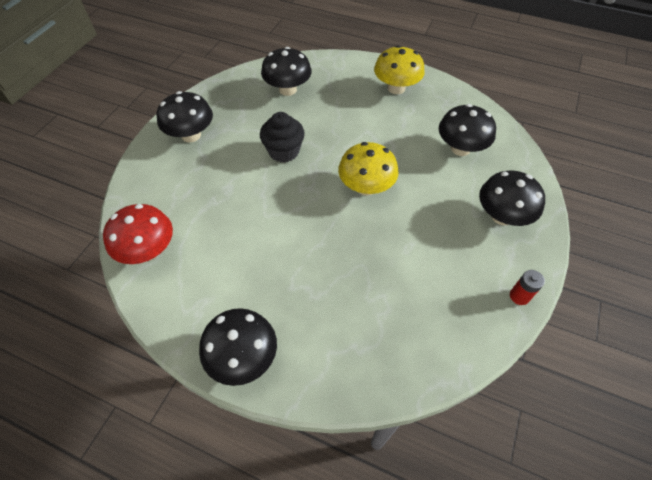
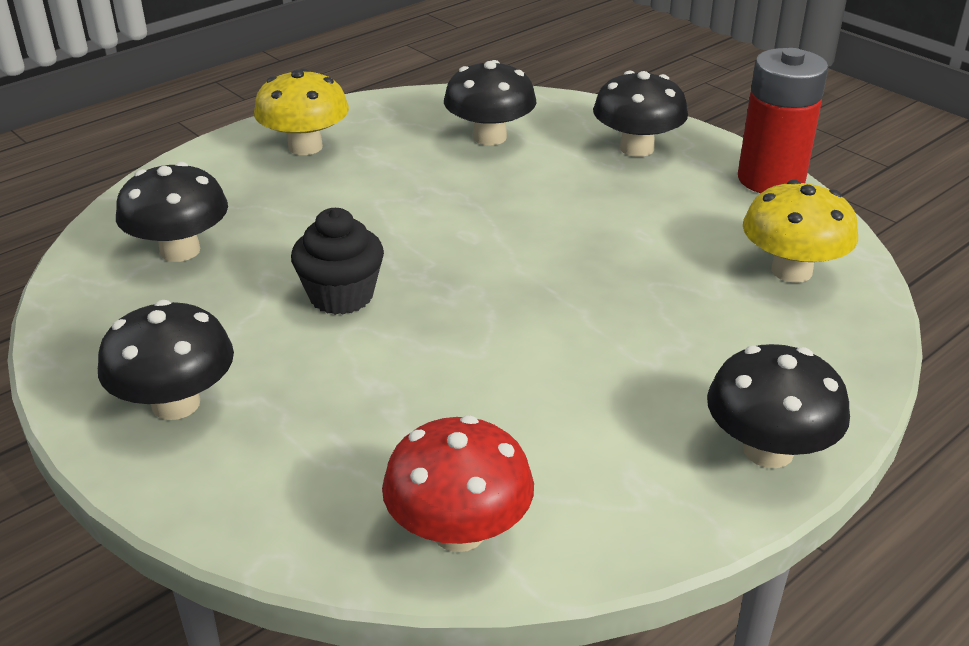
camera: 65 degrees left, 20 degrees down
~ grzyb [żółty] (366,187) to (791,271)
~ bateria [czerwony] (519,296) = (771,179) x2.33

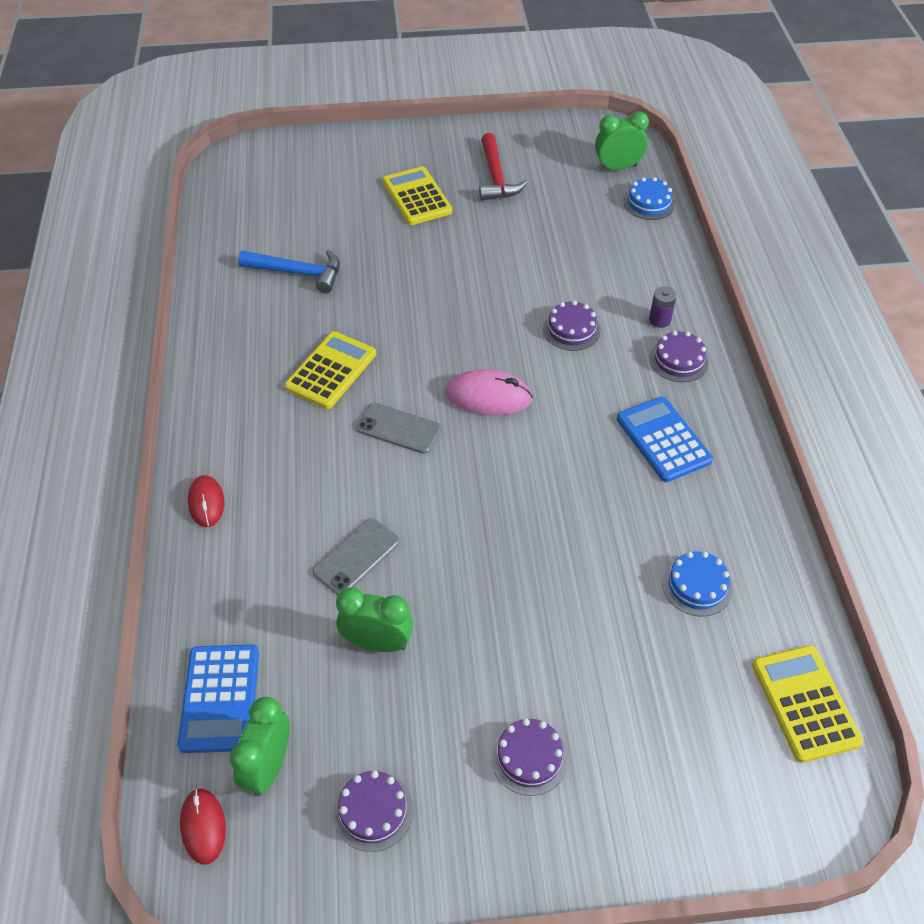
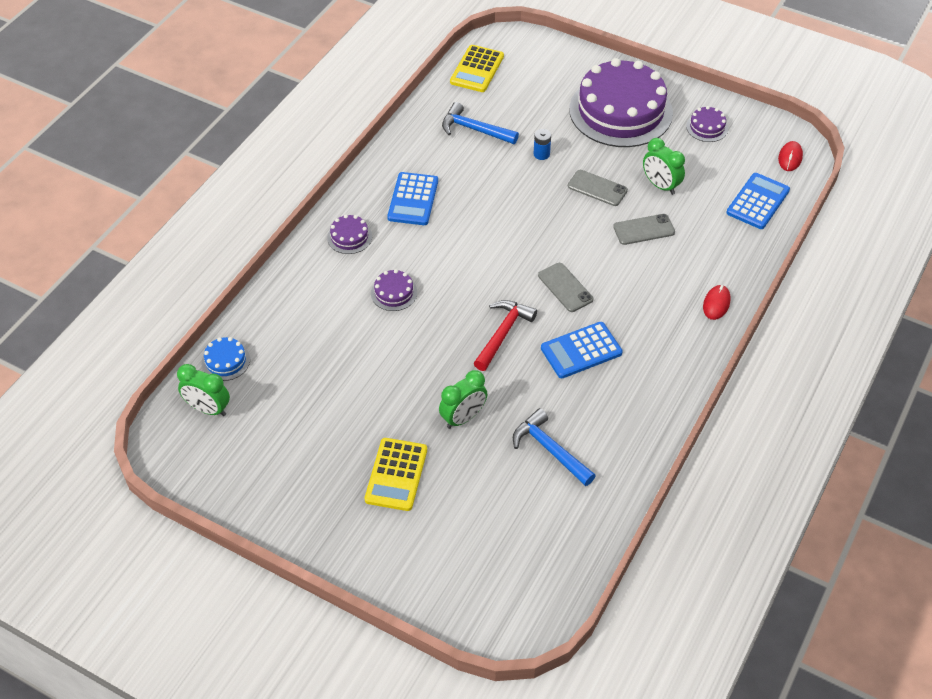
camera: 145 degrees left, 0 degrees up
~ młotek [czerwony] (496,177) to (503,334)
- bateria [fioletowy] (659,320)
~ kalkulator [żółty] (331,371) to kalkulator [niebieski] (581,351)
- myszka [różowy] (488,396)
~ tort [niebieski] (697,585) to młotek [niebieski] (474,129)
~ budzik [zielony] (268,766) to (463,418)
~ tort [fioletowy] (529,757) = (620,111) x2.49
+ bateria [niebieski] (541,154)
+ telefon [szary] (597,188)

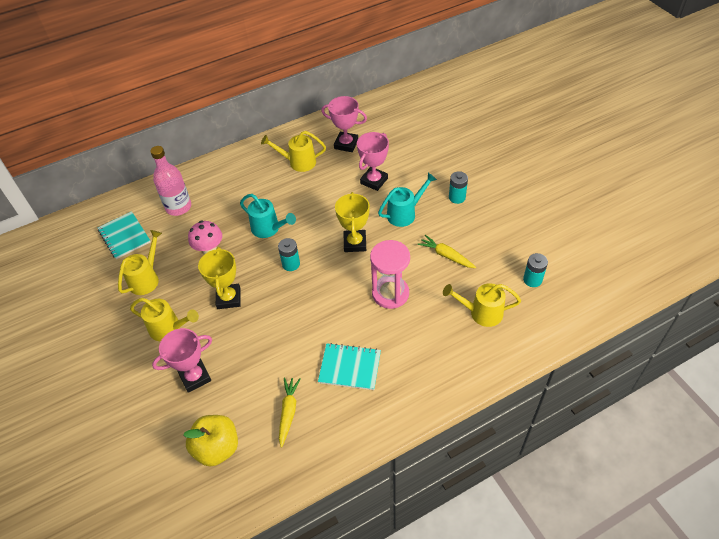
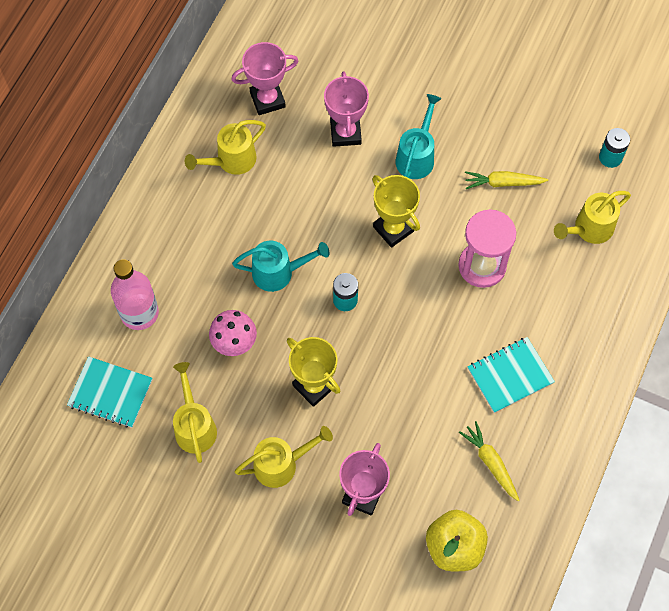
camera: 40 degrees left, 15 degrees up
- bateria [turkusowy] (457,197)

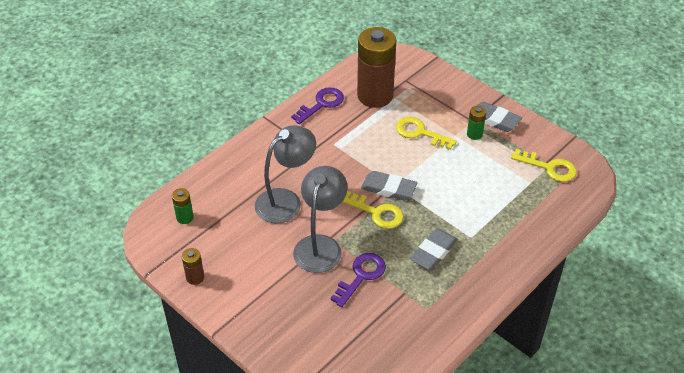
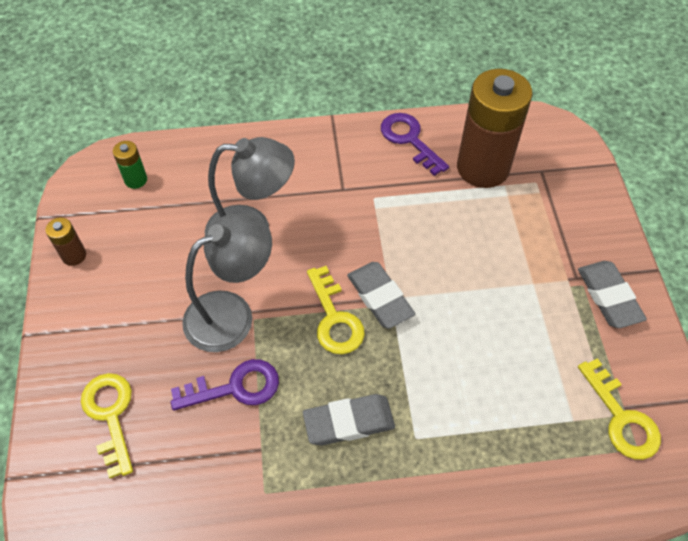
camera: 40 degrees right, 10 degrees up
~ klucz [fioletowy] (321,104) = (409,140) 120 degrees counterclockwise
- bateria [zielony] (474,134)
~ klucz [żółty] (420,133) to (110,415)

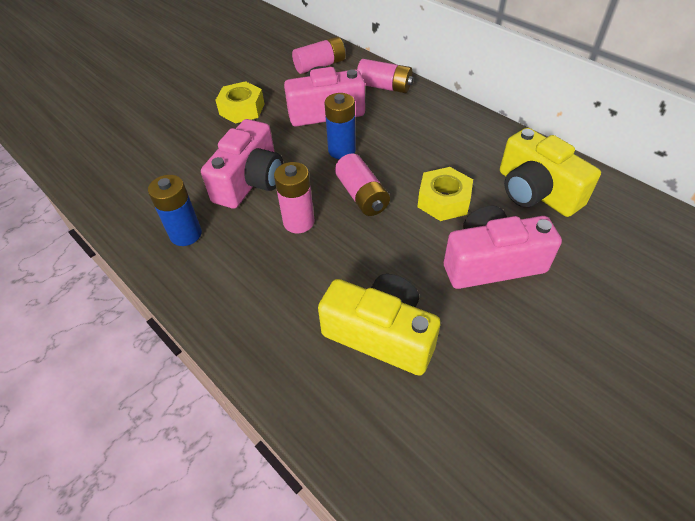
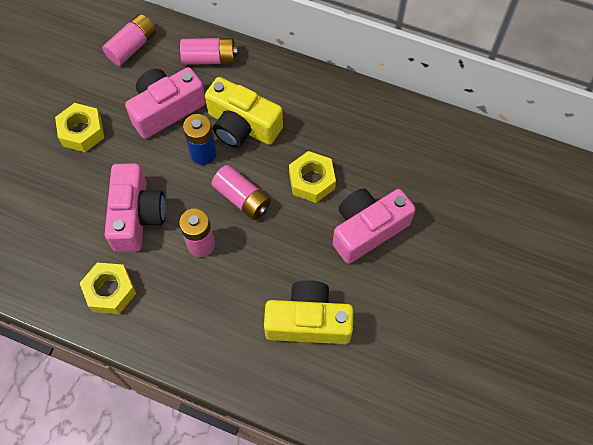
camera: 25 degrees left, 15 degrees up
~ aparat fotograficzny [żółty] (535,192) to (242,126)
~ bateria [niebieski] (186,234) to nakrętka [żółty] (110,291)

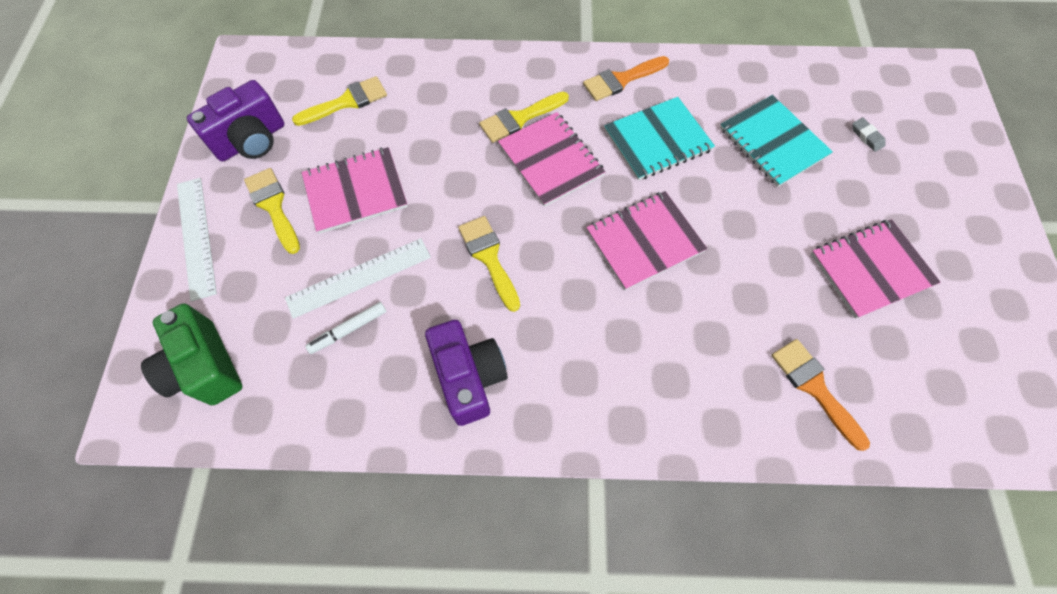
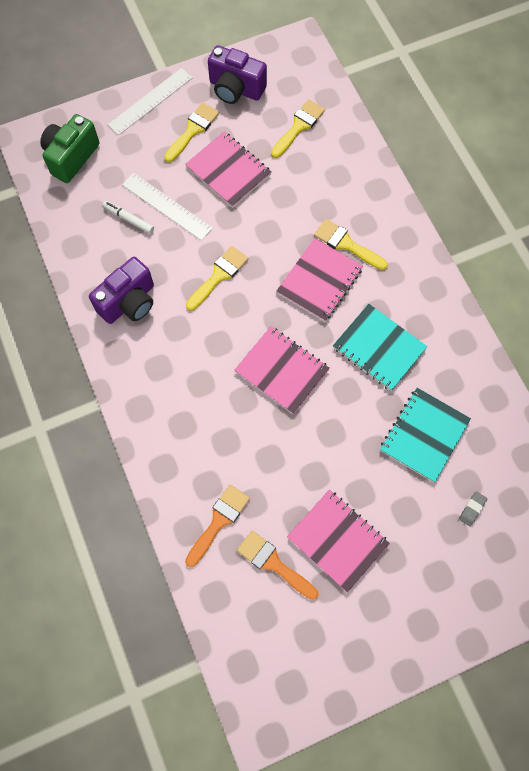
camera: 65 degrees right, 5 degrees up
~ pędzel [pomarańczowy] (621,80) to (273,563)
~ pędzel [żółty] (347,102) = (299,127) 90 degrees counterclockwise

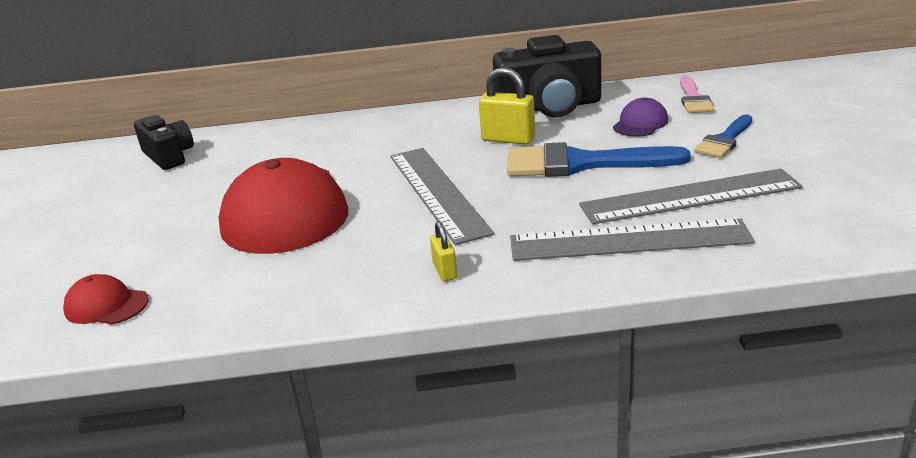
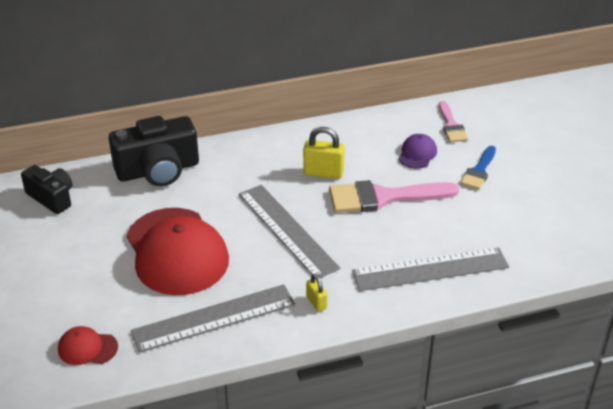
camera: 15 degrees left, 10 degrees up
~ aparat fotograficzny [czarny] (550,107) to (158,170)
~ pędzel [niebieski] (581,163) to pędzel [różowy] (383,197)
~ linijka [szary] (690,196) to (214,318)

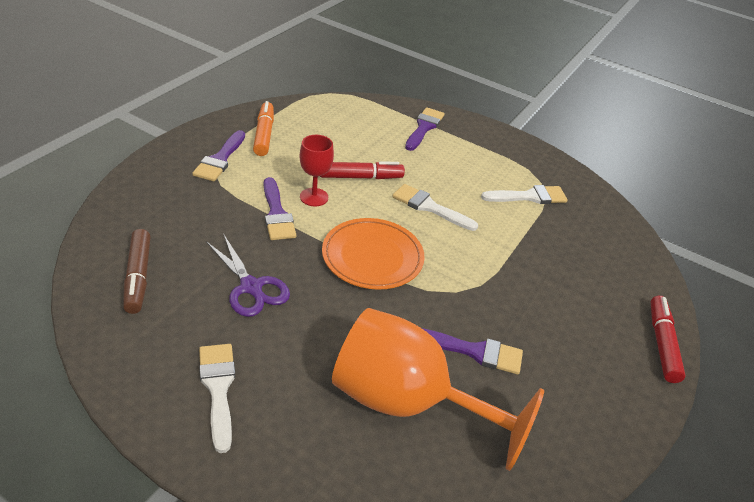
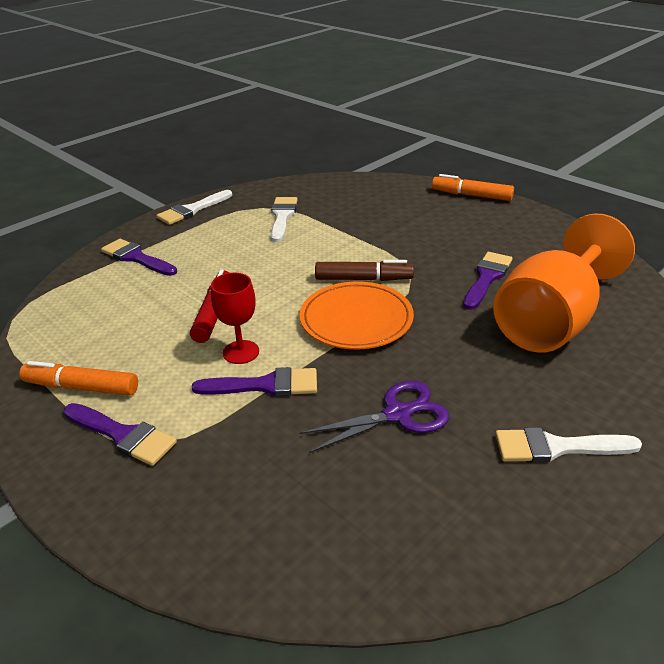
camera: 70 degrees left, 5 degrees down
~ pędzel [biały] (429,207) to (192,210)
~ flamaster [brązowy] (138,277) to (363,279)
~ flamaster [czerwony] (662,344) to flamaster [pomarańczowy] (471,195)

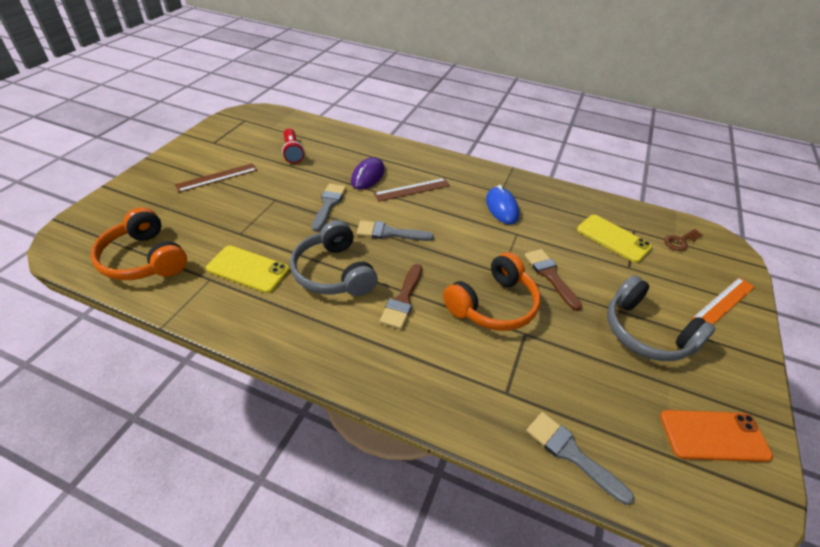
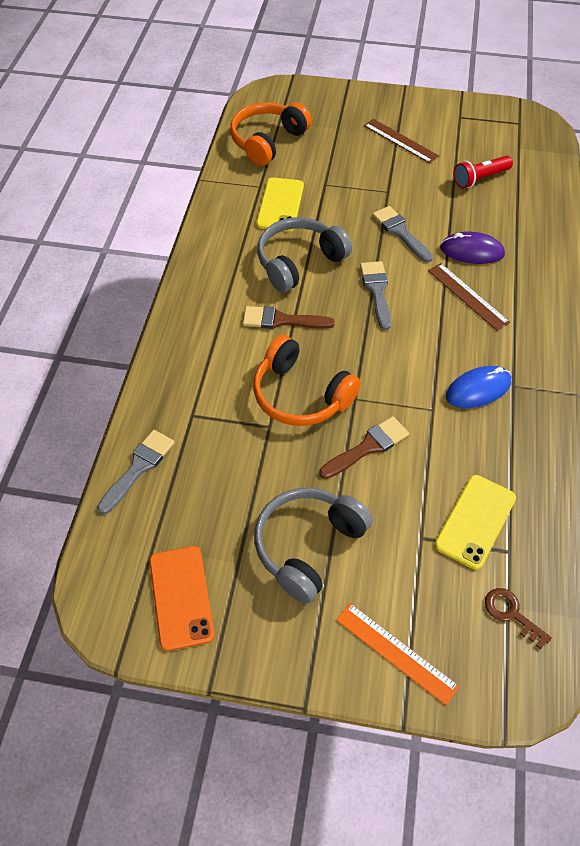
camera: 80 degrees right, 10 degrees up
~ pędzel [szary] (328,204) = (400,232) 120 degrees counterclockwise

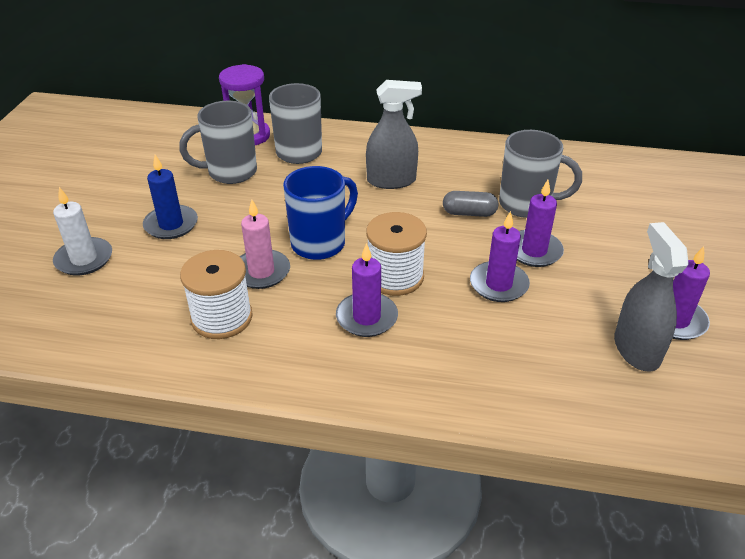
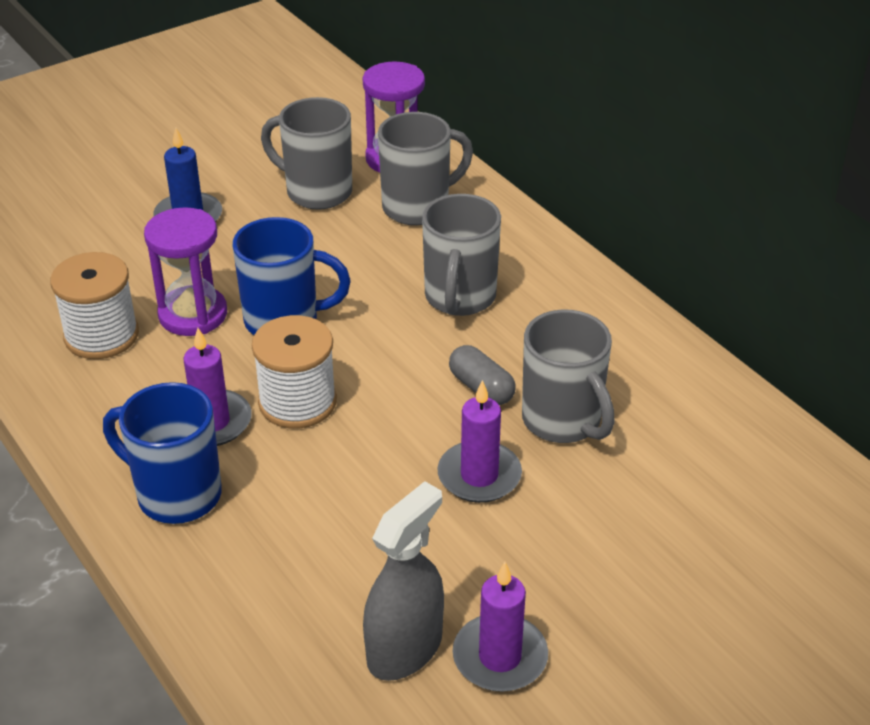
camera: 45 degrees right, 0 degrees up
~ spryskiwacz [szary] (391,180) to kubek [szary] (459,298)
- świeca [biały] (84,259)
~ świeca [różowy] (261,272) to klepsydra [fioletowy] (193,314)
- świeca [fioletowy] (498,284)
+ kubek [niebieski] (176,494)

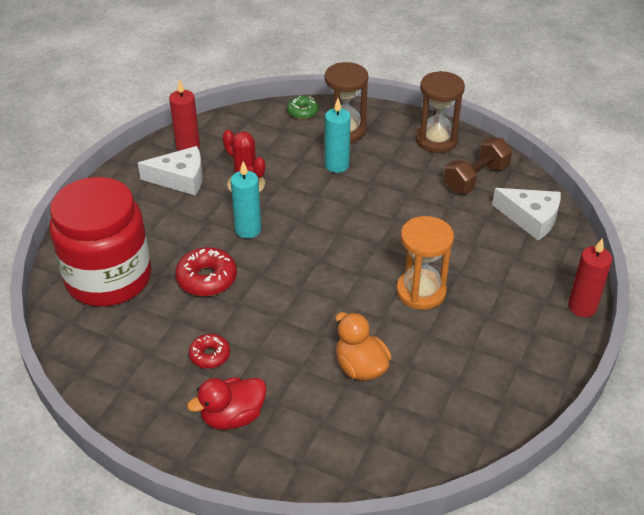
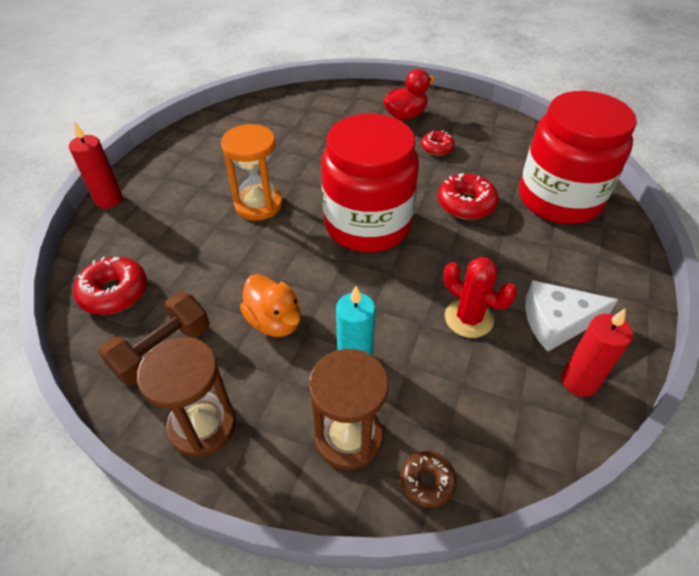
camera: 175 degrees right, 5 degrees up
~ donut [zielony] (302,112) to donut [brązowy] (427,482)
- świeca [turkusowy] (248,229)
~ ser [biały] (531,218) to donut [czerwony] (114,292)
~ kaczka [pomarańczowy] (361,367) to (274,321)
+ słoik [czerwony] (367,224)

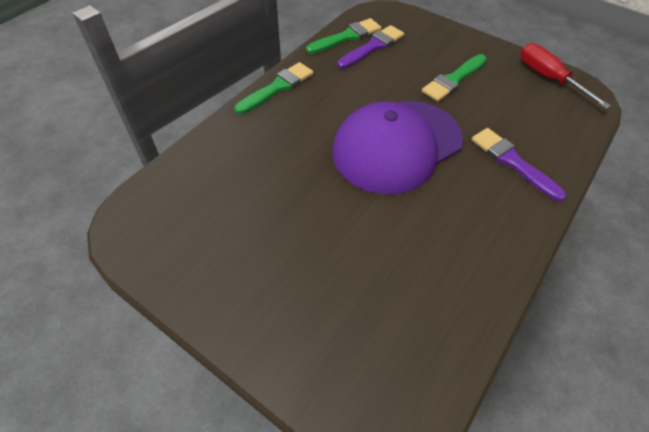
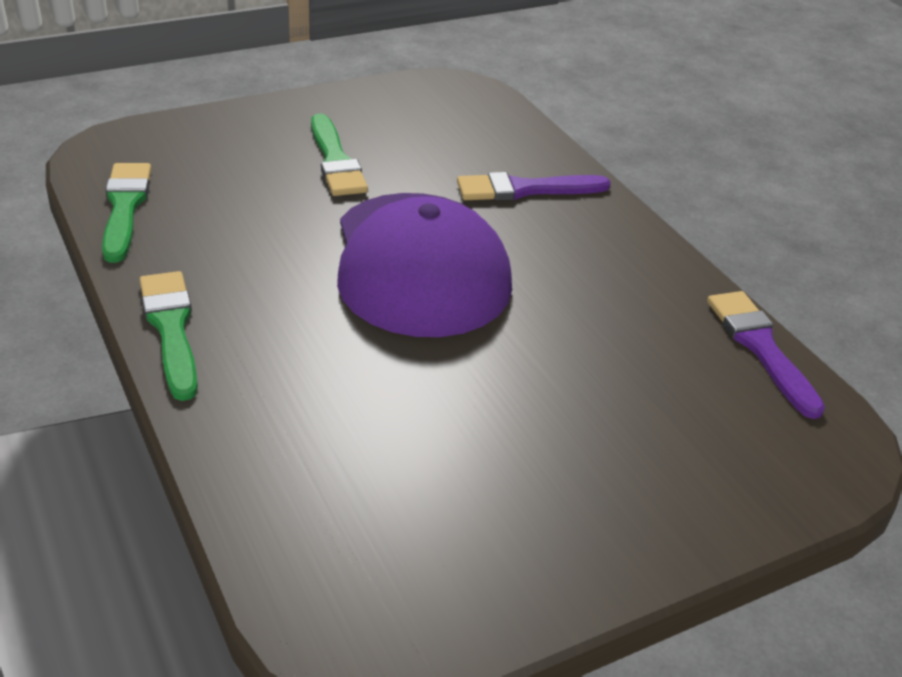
camera: 65 degrees left, 15 degrees down
~ pędzel [fioletowy] (373,47) to (760,347)
- śrubokręt [czerwony] (548,78)

